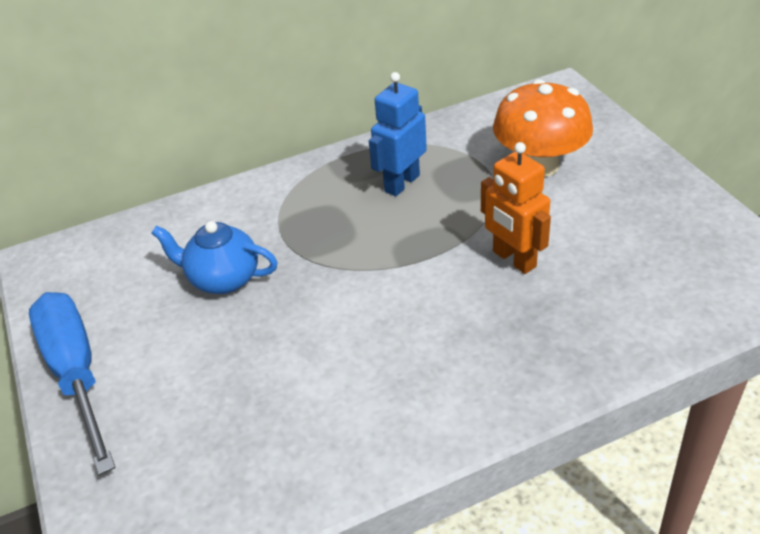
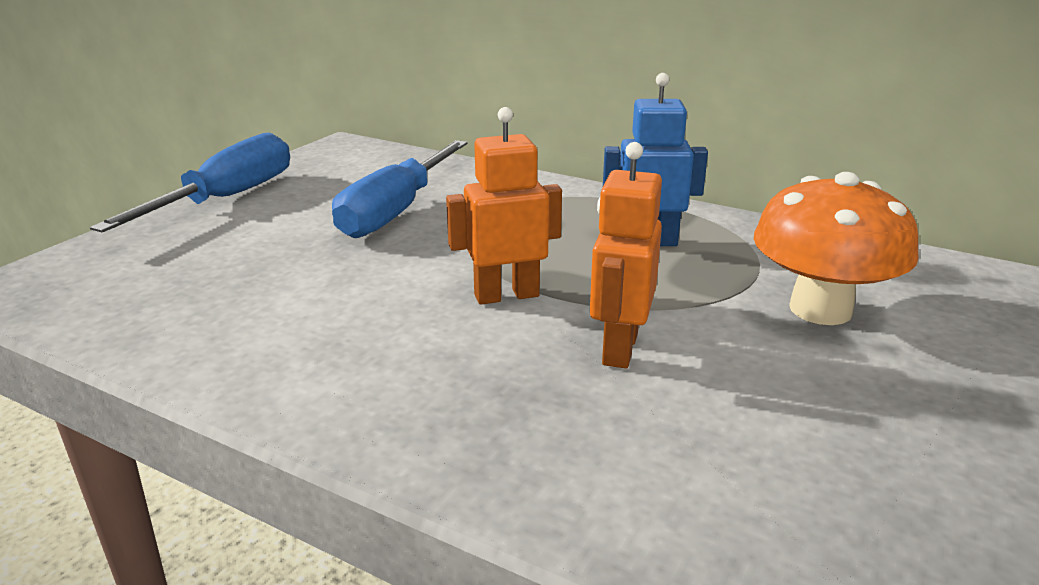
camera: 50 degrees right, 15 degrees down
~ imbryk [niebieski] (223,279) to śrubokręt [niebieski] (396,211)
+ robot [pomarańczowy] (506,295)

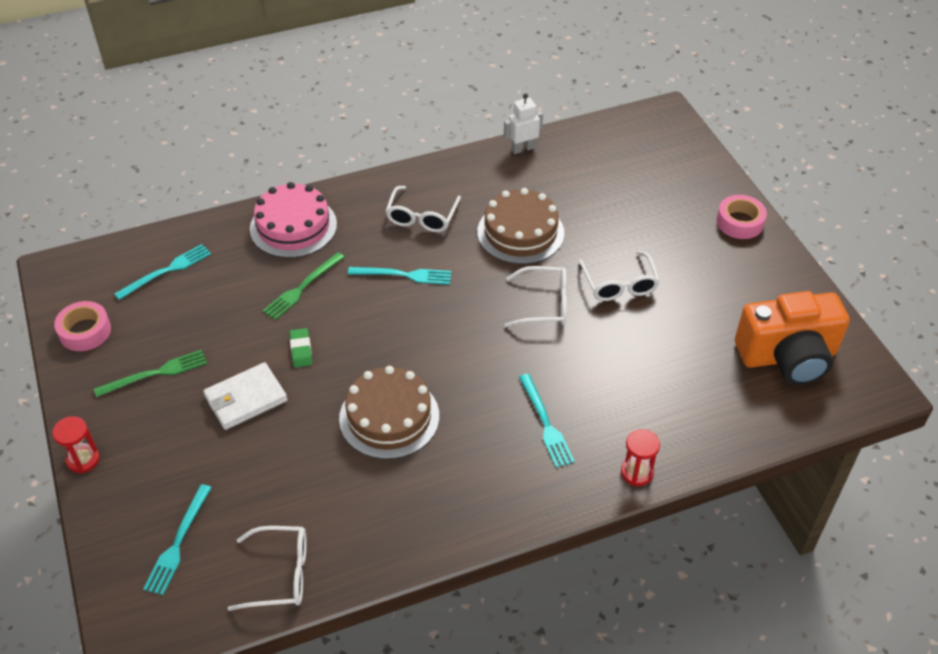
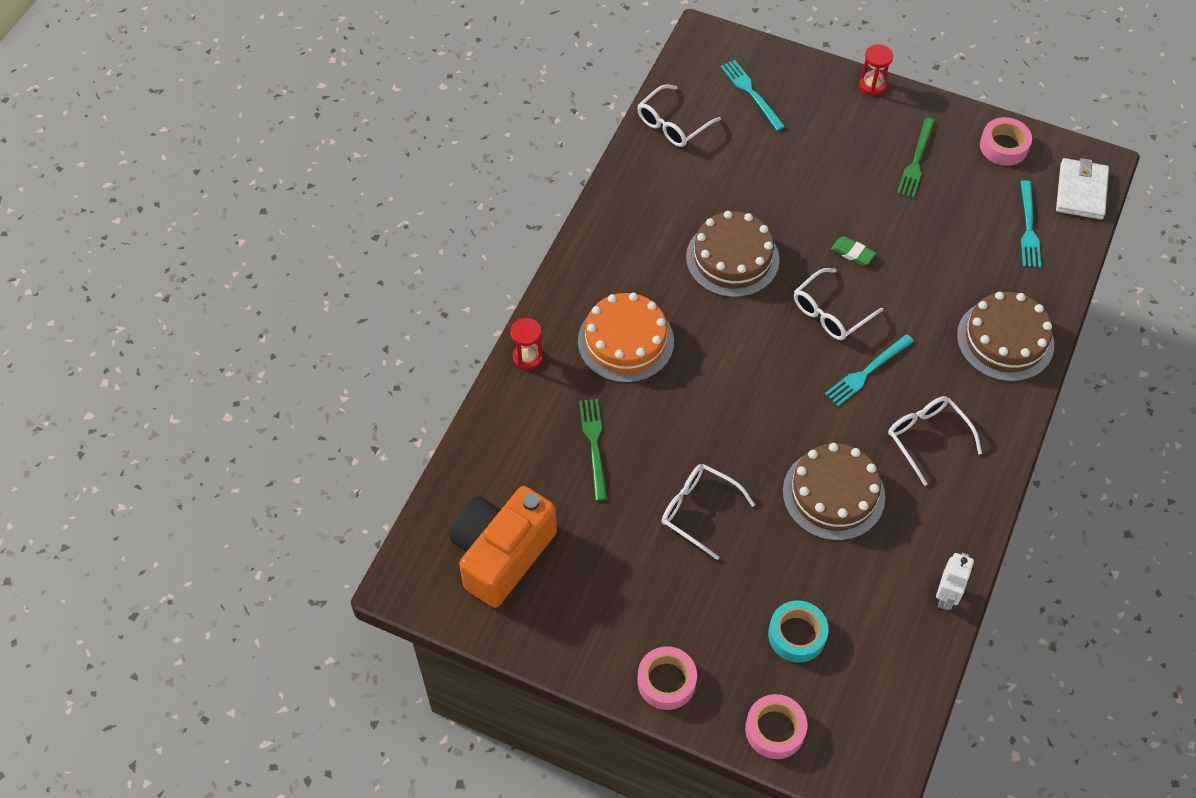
camera: 135 degrees right, 10 degrees up
~ tort [różowy] (293,226) to tort [brązowy] (1005,340)
~ widelec [zielony] (302,288) to (594,445)
~ okulary [biały] (544,304) to (830,313)
~ portfel [biały] (245,398) to (1081,191)
~ widelec [turkusowy] (545,423) to tort [pomarańczowy] (625,341)
+ taśma klejąca [turkusowy] (797,635)
+ taśma klejąca [różowy] (775,729)

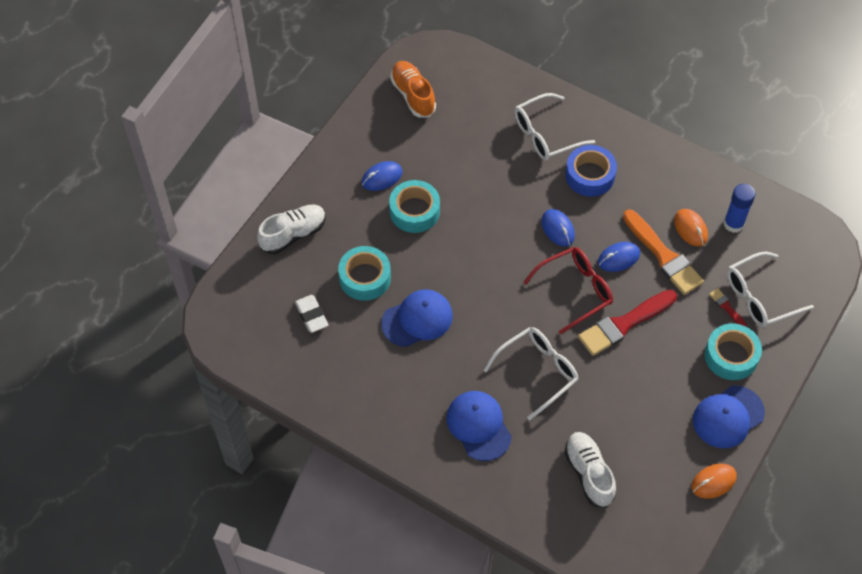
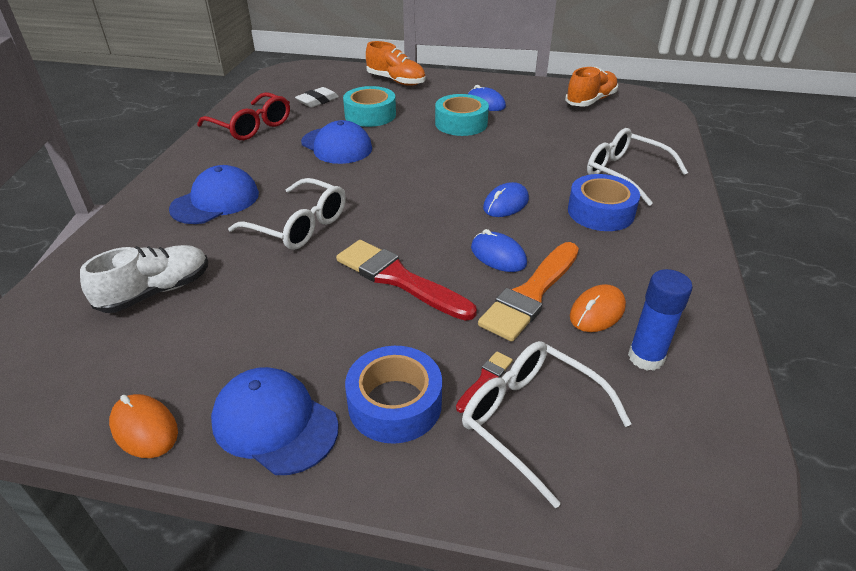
camera: 70 degrees right, 20 degrees down
~ but [biały] (293,234) to but [pomarańczowy] (396,81)
~ okulary [czerwony] (575,291) to (251,126)
~ taśma klejąca [turkusowy] (731,356) to taśma klejąca [niebieski] (395,404)

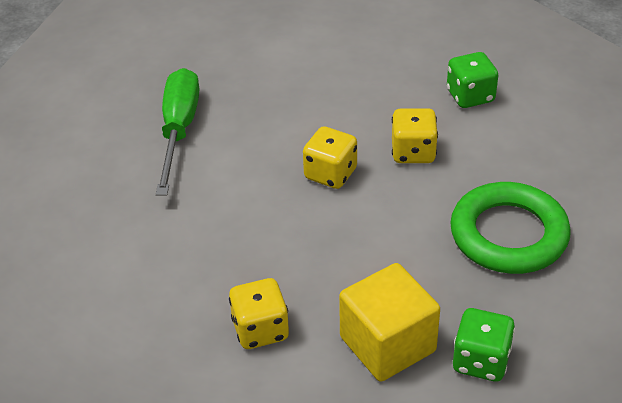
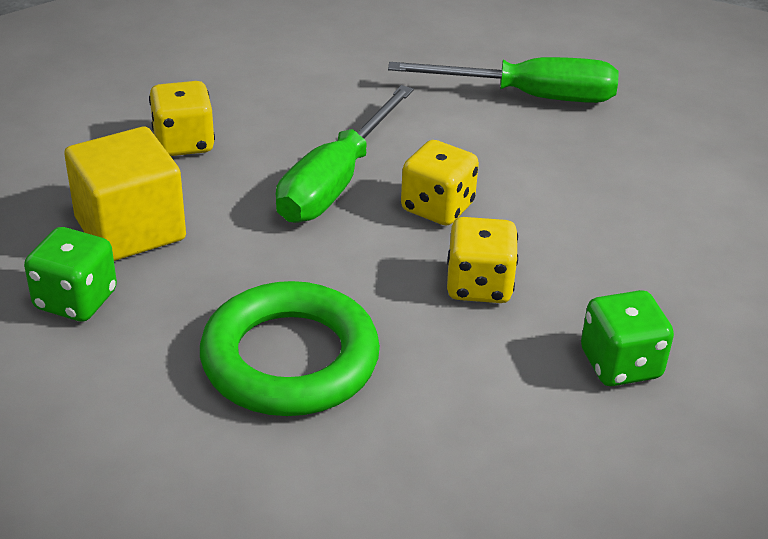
camera: 90 degrees right, 5 degrees down
+ śrubokręt [zielony] (335,182)

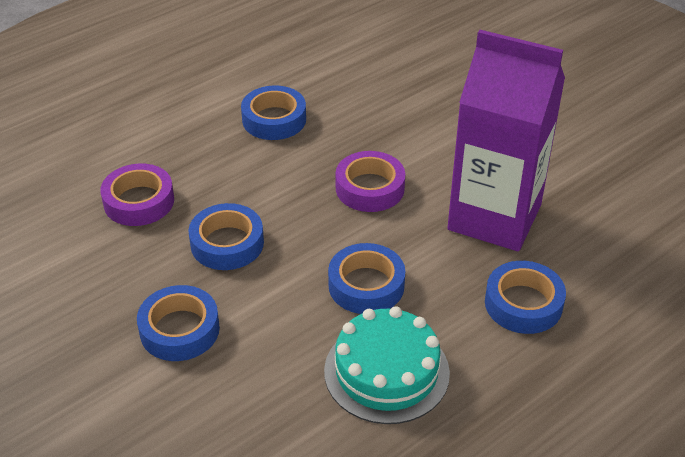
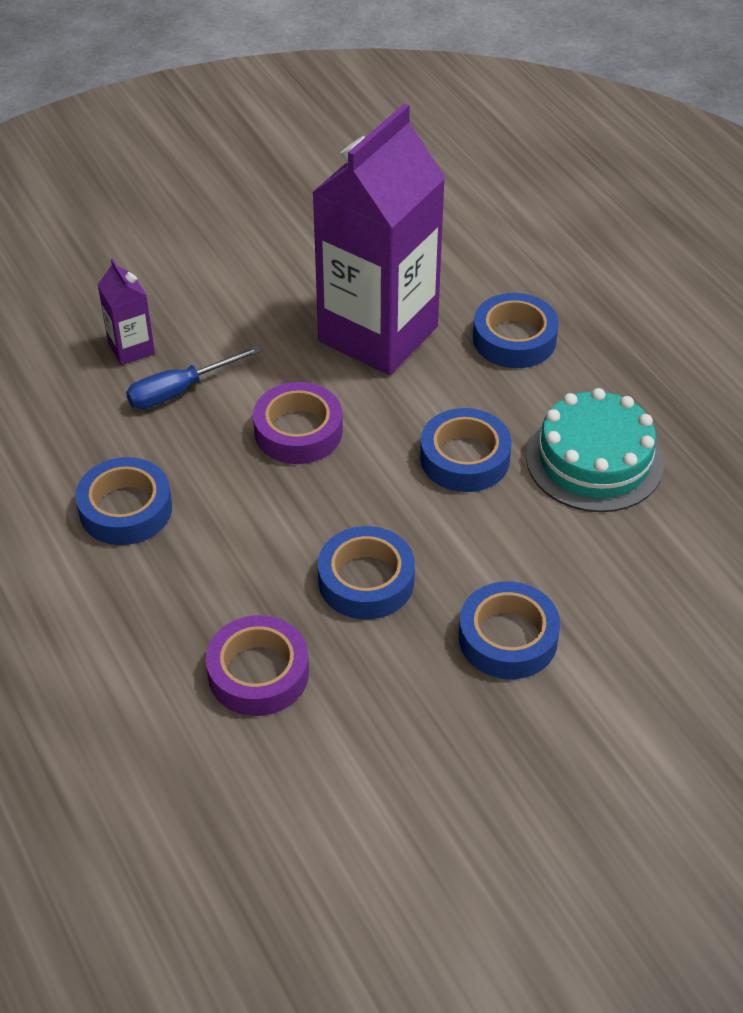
camera: 80 degrees left, 5 degrees up
+ karton mleka [fioletowy] (131,348)
+ śrubokręt [niebieski] (179,391)

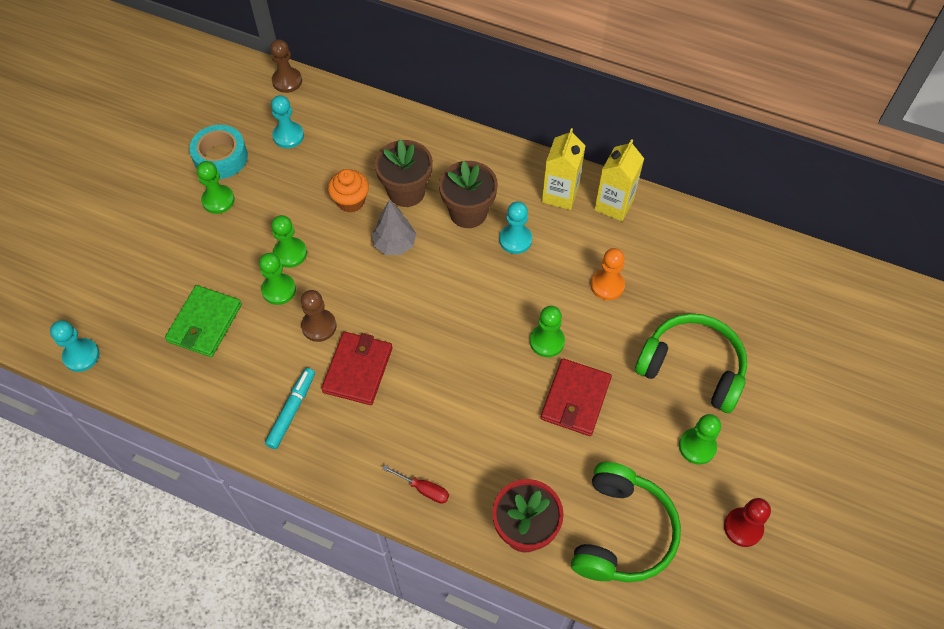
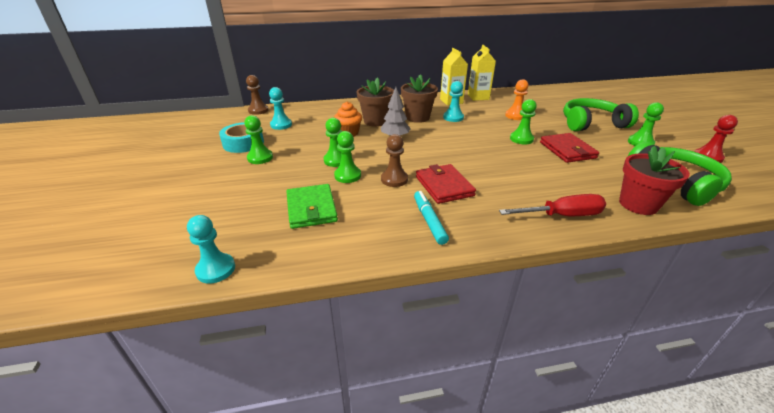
camera: 35 degrees left, 25 degrees down
~ śrubokręt [czerwony] (424,489) = (562,215) x1.78

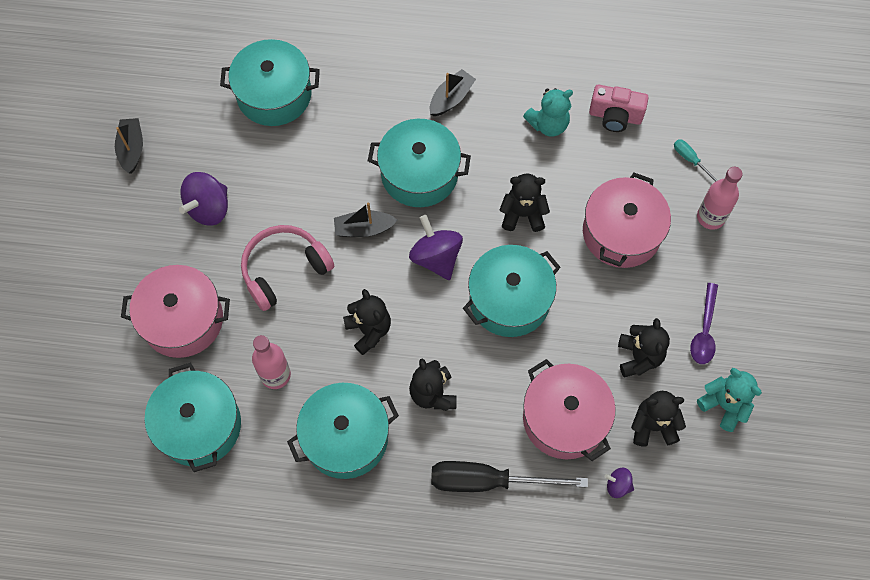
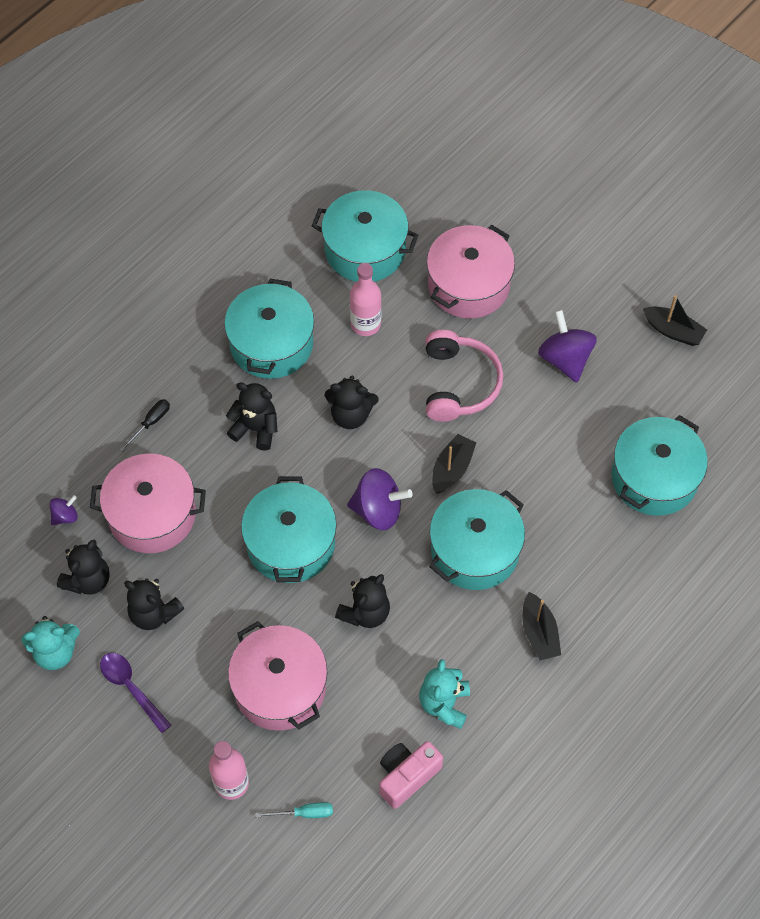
camera: 125 degrees right, 5 degrees down
~ śrubokręt [czarny] (488,481) = (150,423) x0.45

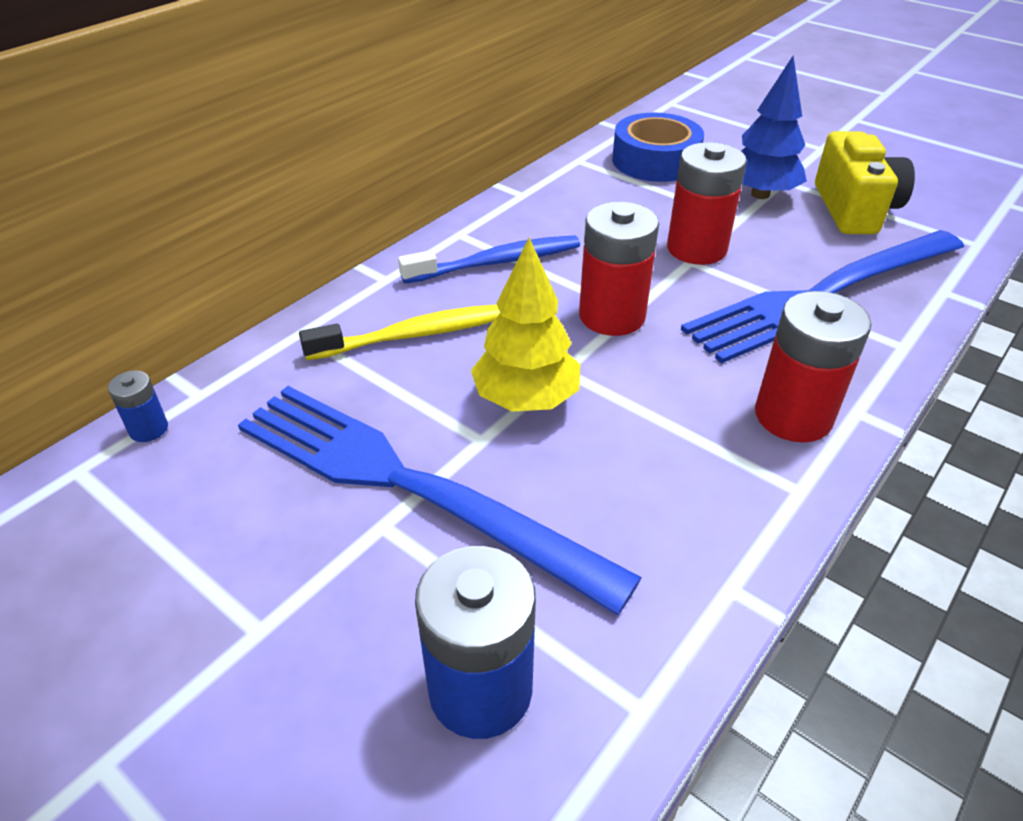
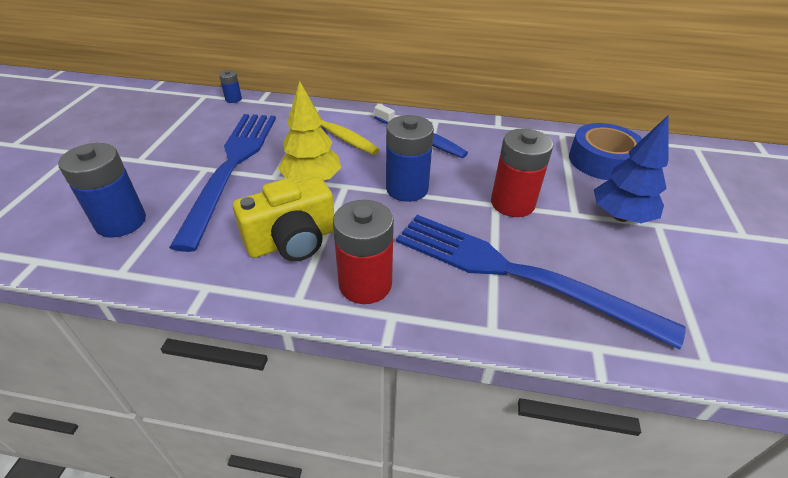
camera: 60 degrees right, 0 degrees up
~ aparat fotograficzny [żółty] (854,209) to (292,241)
~ bateria [czerwony] (612,316) to bateria [niebieski] (407,188)

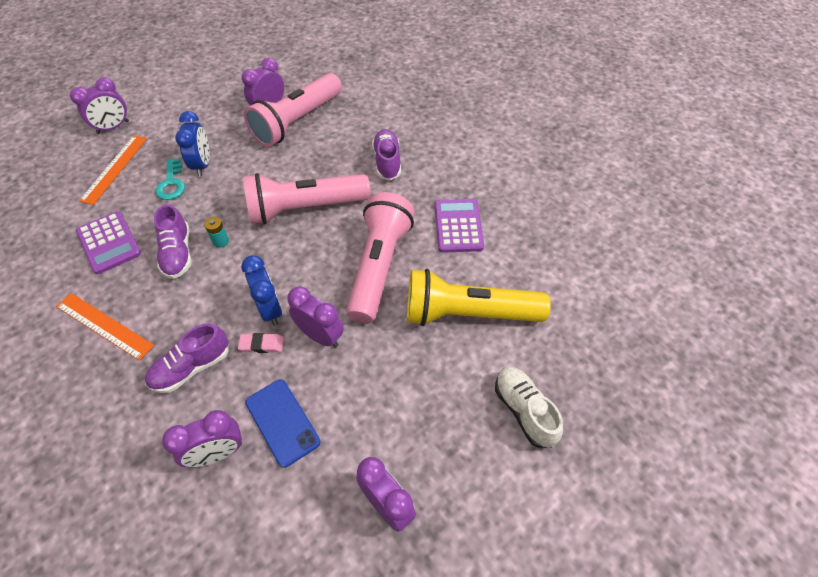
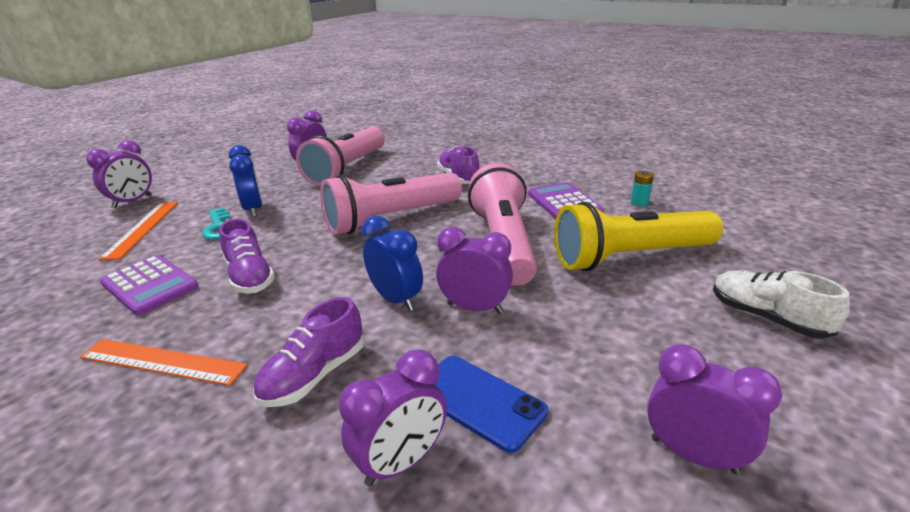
camera: 15 degrees left, 25 degrees down
~ bateria [turkusowy] (221,241) to (639,202)
- gumka do mazania [różowy] (261,344)

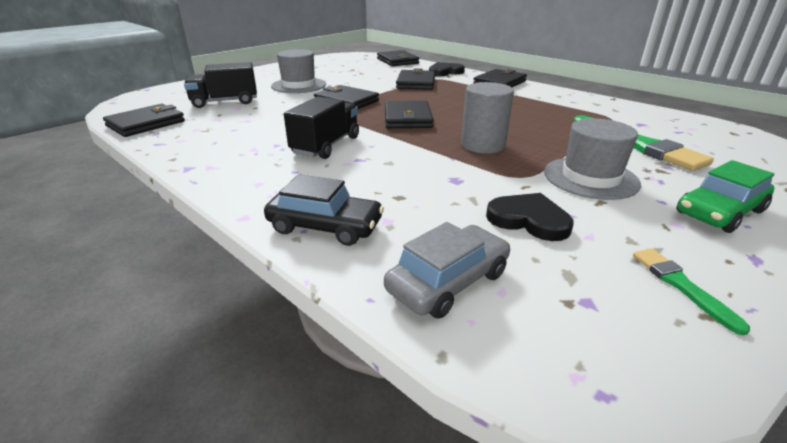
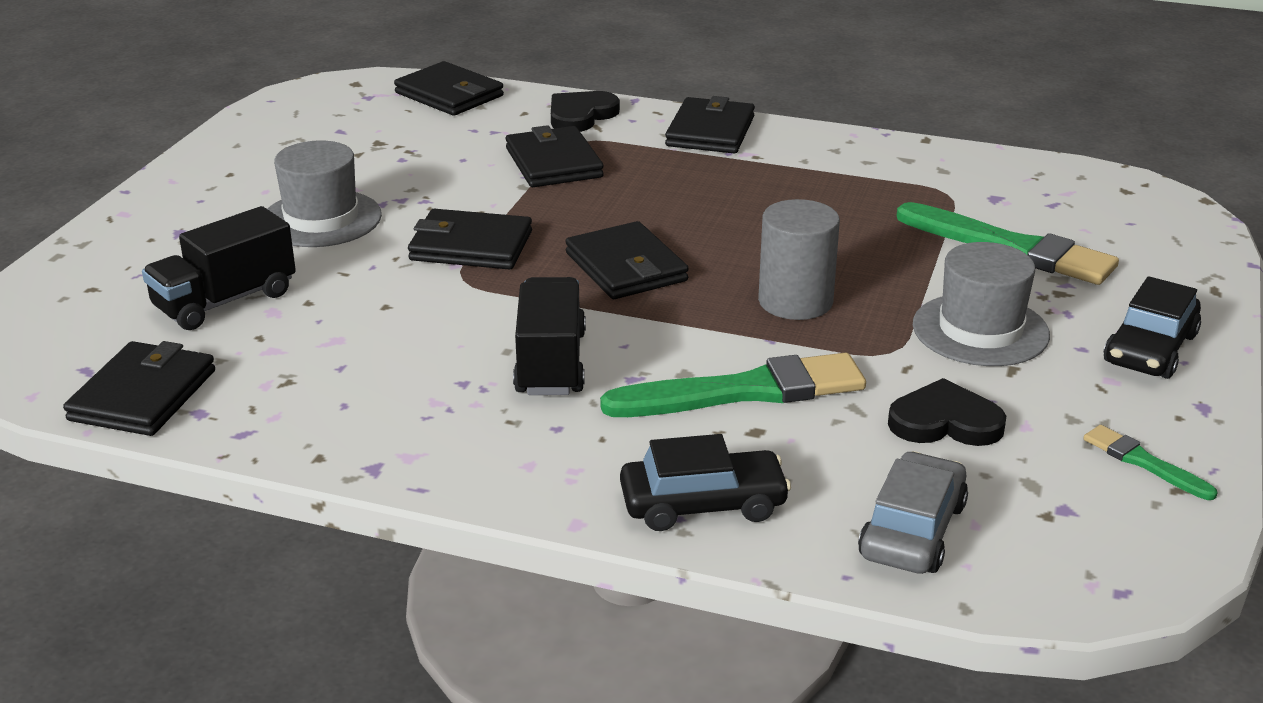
camera: 25 degrees left, 0 degrees up
~ samochód [zielony] (719,212) to samochód [czarny] (1150,349)
+ pędzel [zielony] (745,391)

